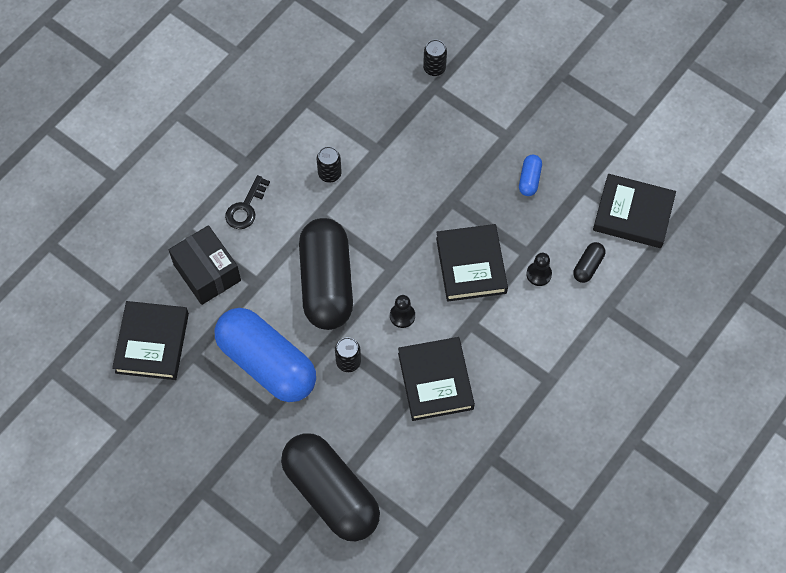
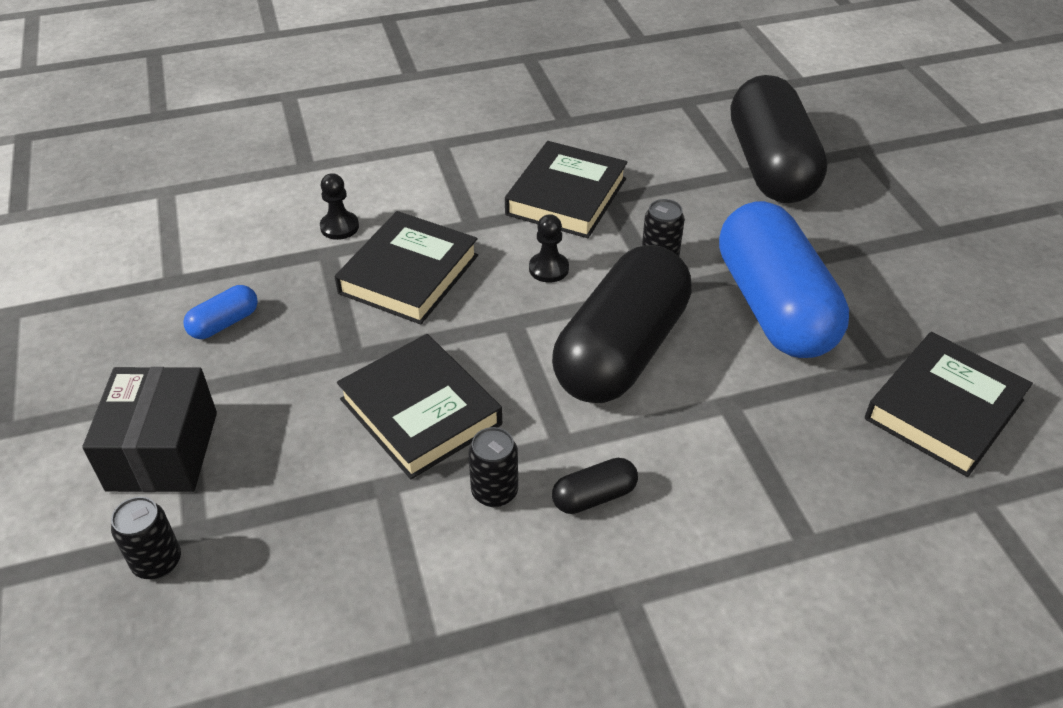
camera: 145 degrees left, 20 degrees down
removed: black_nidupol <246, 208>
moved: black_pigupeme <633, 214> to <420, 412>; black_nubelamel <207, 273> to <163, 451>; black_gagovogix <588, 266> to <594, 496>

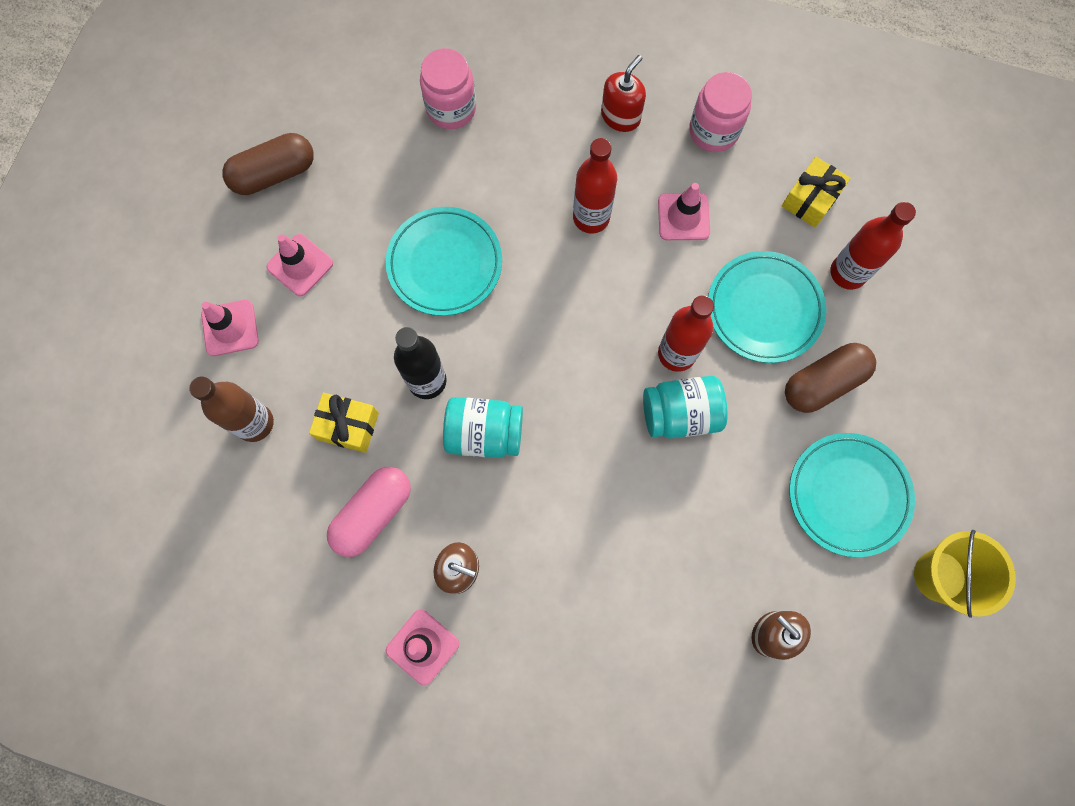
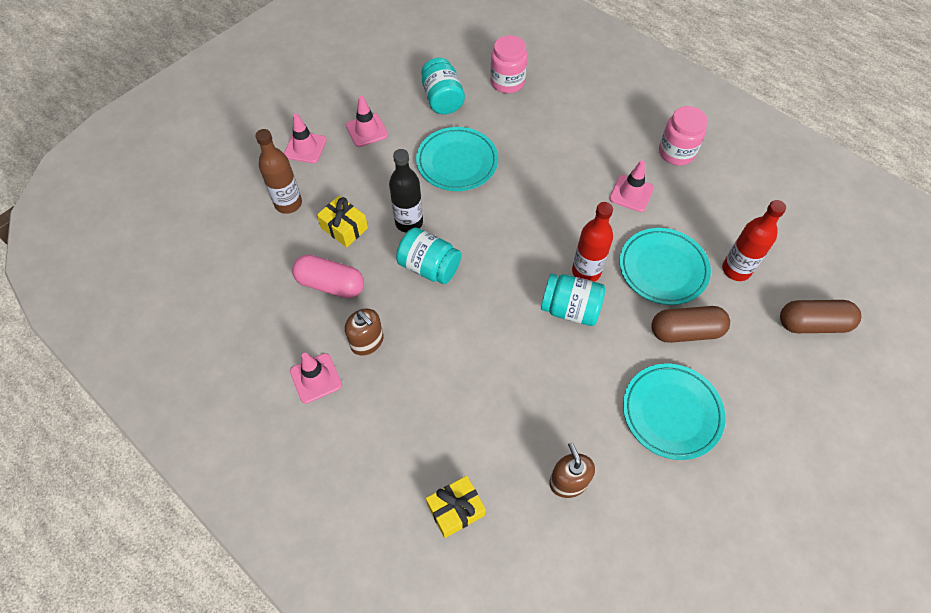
camera: 25 degrees right, 15 degrees down
removed: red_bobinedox <620, 116>; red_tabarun <591, 217>; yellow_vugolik <939, 576>
added: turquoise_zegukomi <442, 99>
moved: brown_gagovogix <274, 174> to <812, 324>; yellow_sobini <810, 199> to <456, 509>
turned: pink_gagovogix <373, 513> = <330, 284> 45 degrees clockwise

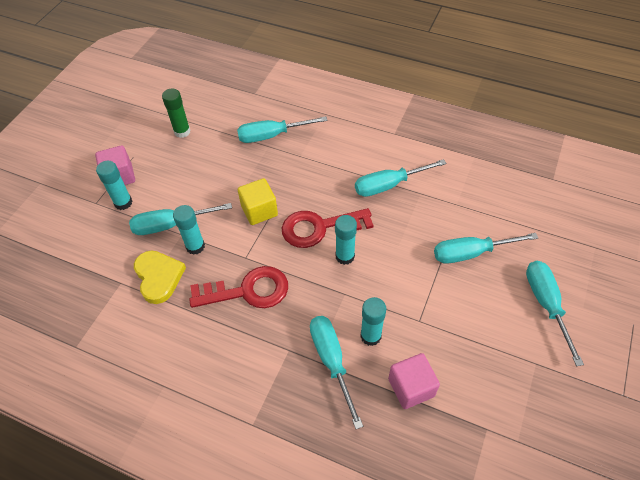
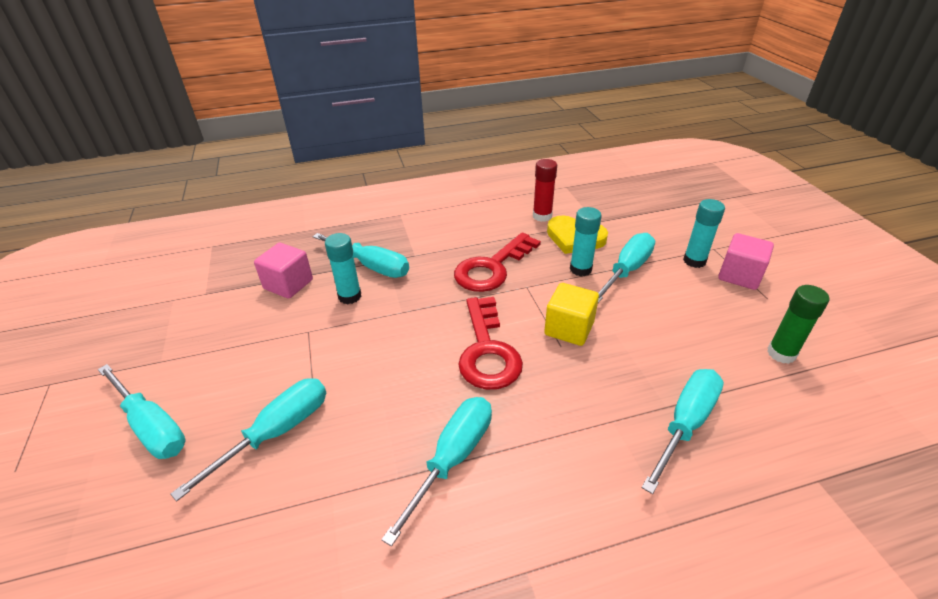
camera: 140 degrees right, 15 degrees down
removed: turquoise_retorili <345, 256>
added: red_retorili <542, 216>
turned: red_nidupol <319, 228> = <487, 350> 135 degrees clockwise

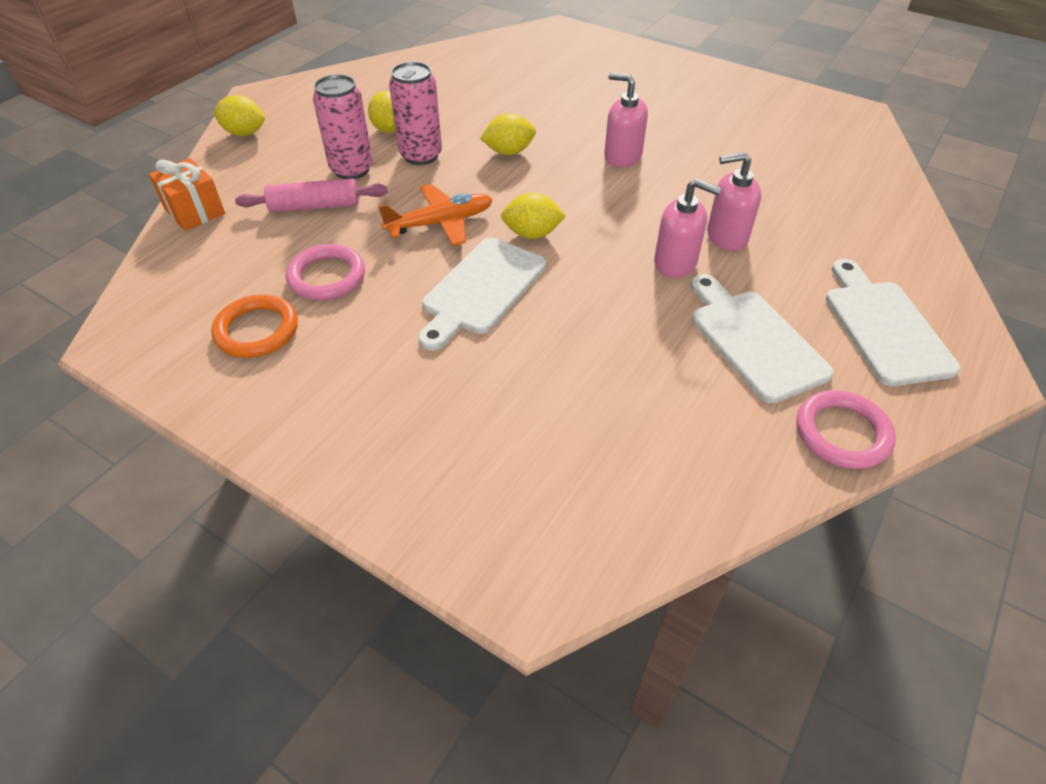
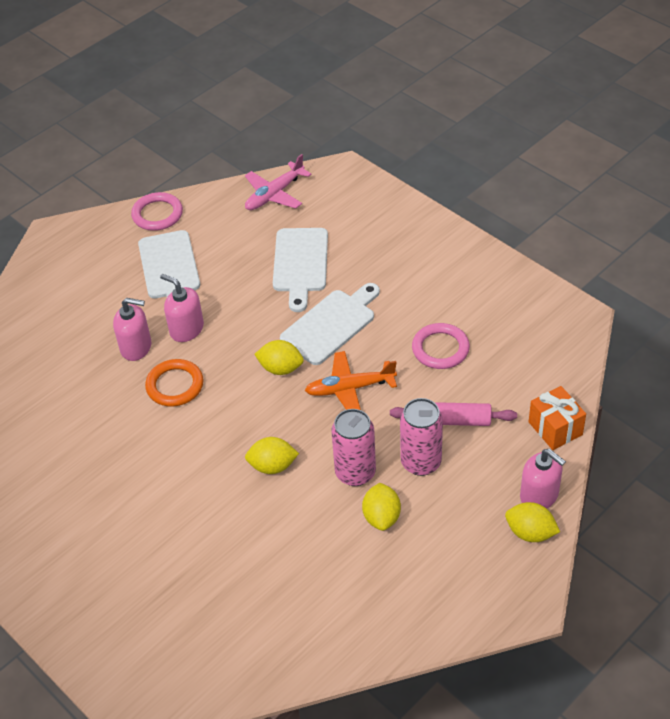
camera: 165 degrees left, 0 degrees up
added: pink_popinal <275, 194>
moved: pink_bobinedox <622, 156> to <539, 496>; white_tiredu <884, 327> to <300, 264>; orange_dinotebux <257, 330> to <175, 385>

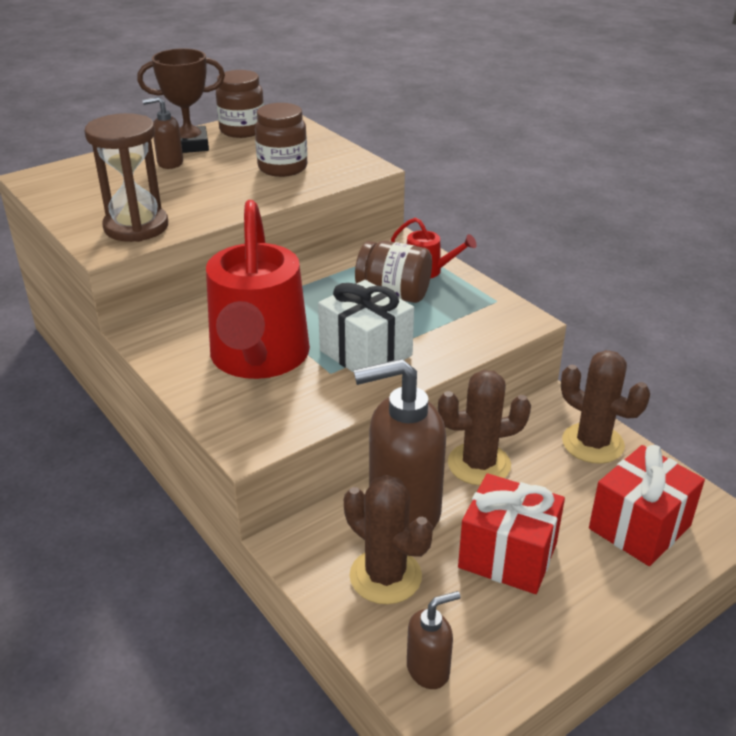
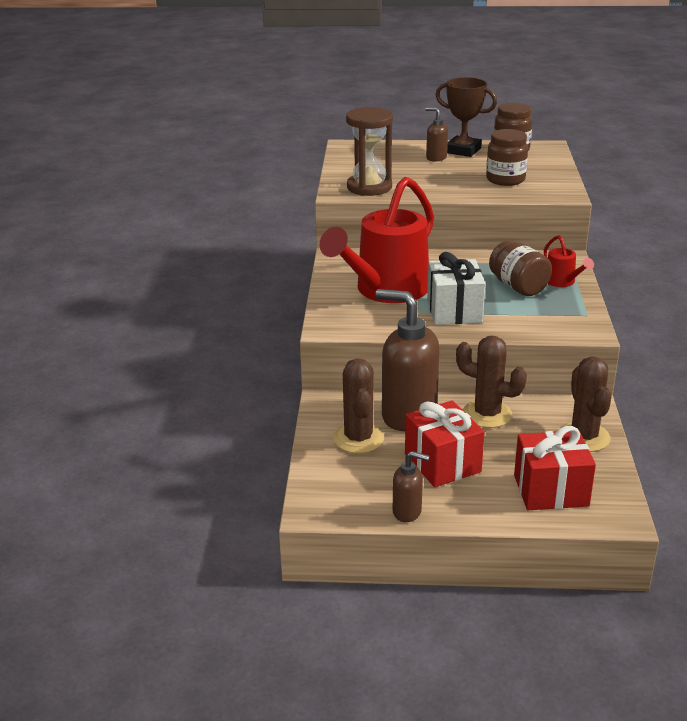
camera: 40 degrees right, 5 degrees down
moved: brown_bobinedox <428, 669> to <407, 512>

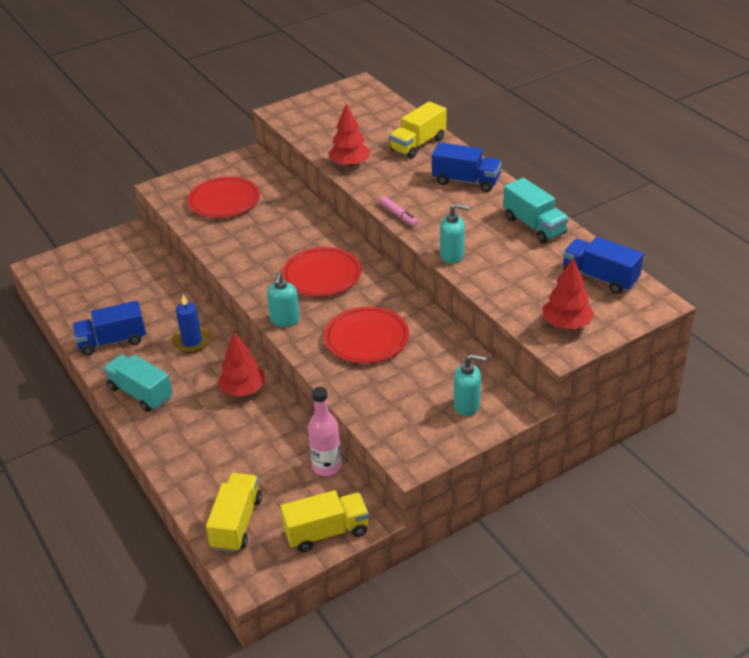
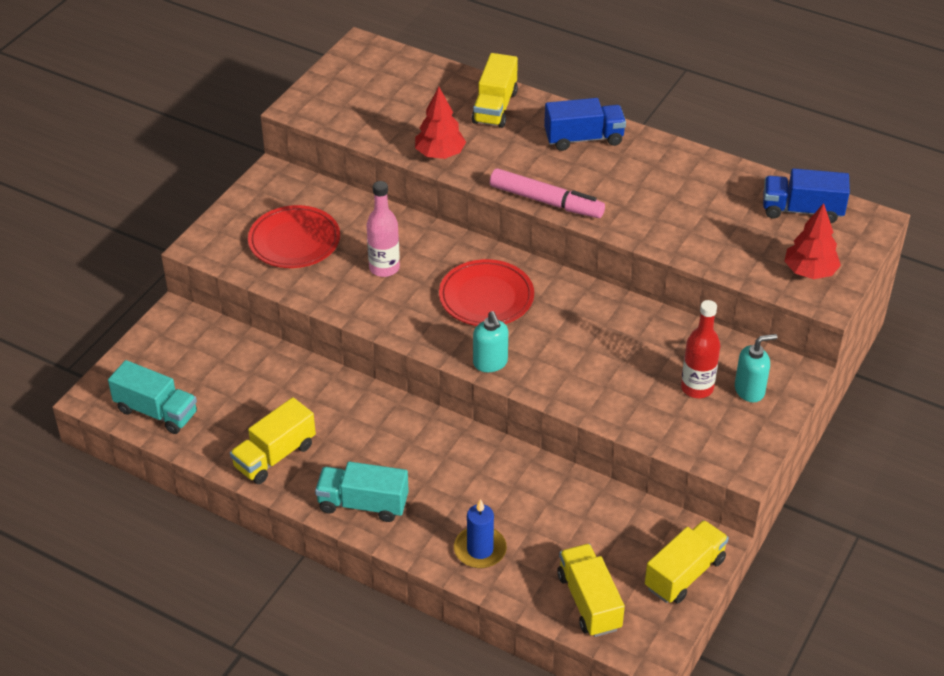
camera: 30 degrees left, 5 degrees up
removed: turquoise_bobinedox <452, 255>; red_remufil <366, 339>; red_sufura <243, 390>
added: red_tabarun <697, 388>
moved: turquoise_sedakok <534, 225> to <156, 412>; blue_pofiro <192, 341> to <480, 549>; pink_tabarun <326, 466> to <384, 268>
recoloured: blue_sedakok <112, 341> to yellow_sedakok <275, 456>
resized: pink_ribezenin <398, 215> = <546, 201> x1.82

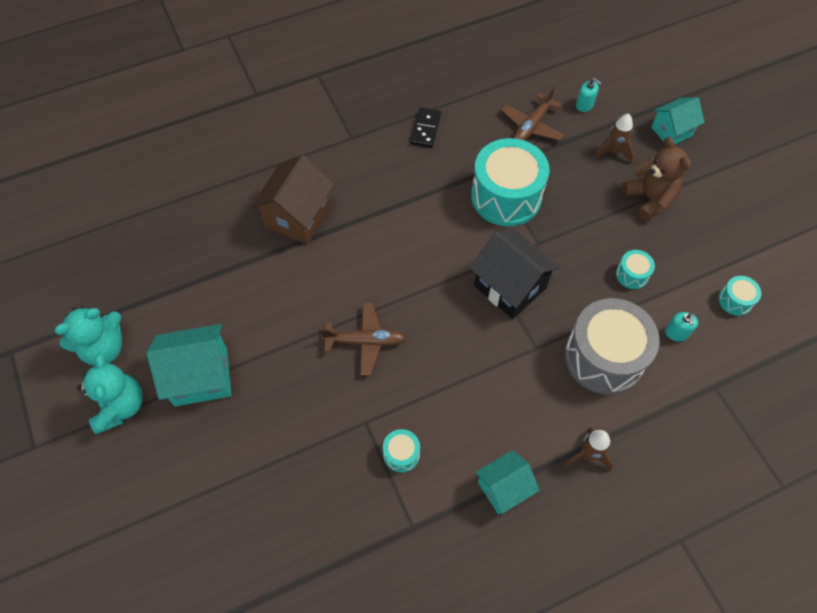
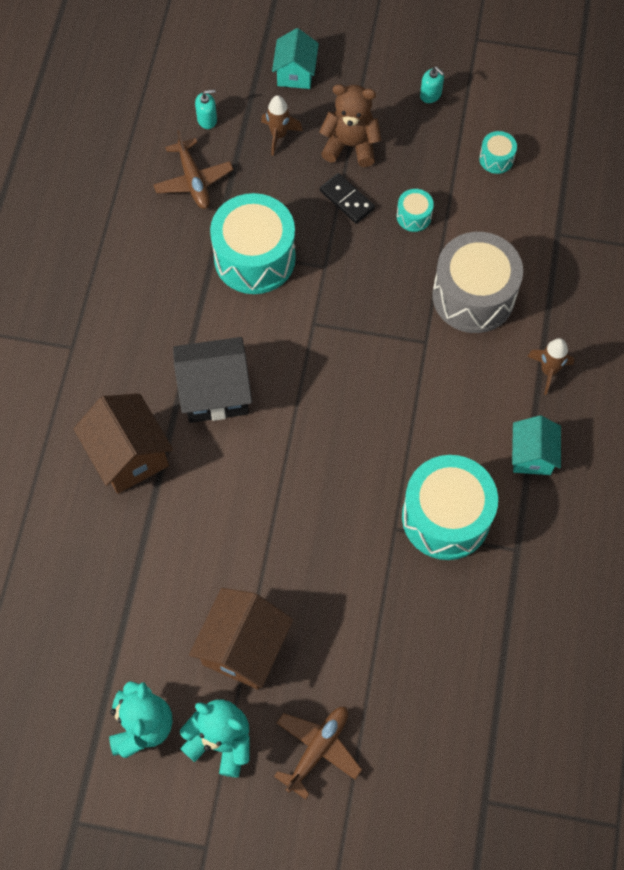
camera: 55 degrees left, 5 degrees up
moved: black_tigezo <425, 129> to <347, 200>; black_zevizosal <510, 287> to <215, 393>; brown_popinal <365, 341> to <318, 749>; turquoise_bobinedox <676, 333> to <430, 95>
recoloured: turquoise_zevizosal <201, 377> to brown_zevizosal <243, 648>
resized: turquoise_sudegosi <401, 454> = <446, 517> x2.29

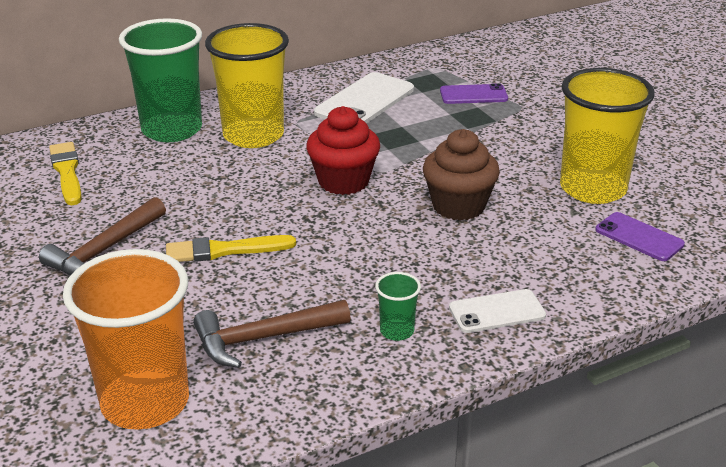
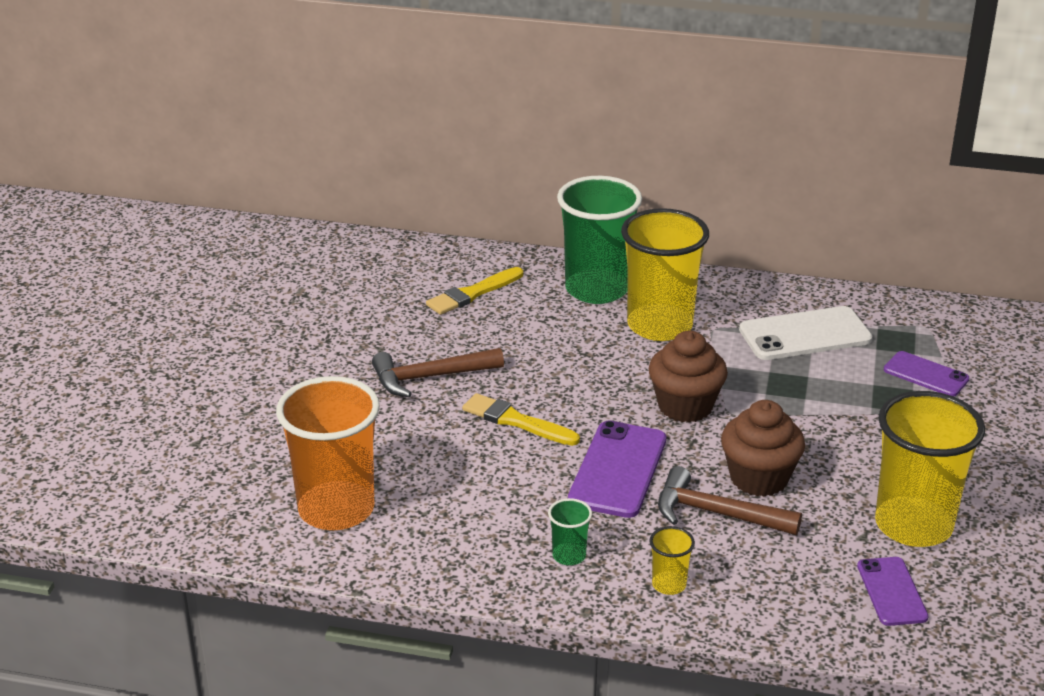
camera: 40 degrees right, 0 degrees up
added: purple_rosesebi <618, 470>
moved: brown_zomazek <263, 338> to <717, 513>
replaced: white_rosesebi <497, 312> to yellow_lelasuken <669, 584>
recoloured: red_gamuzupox <343, 181> to brown_gamuzupox <685, 406>
turned: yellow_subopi <67, 172> = <472, 293> 150 degrees counterclockwise

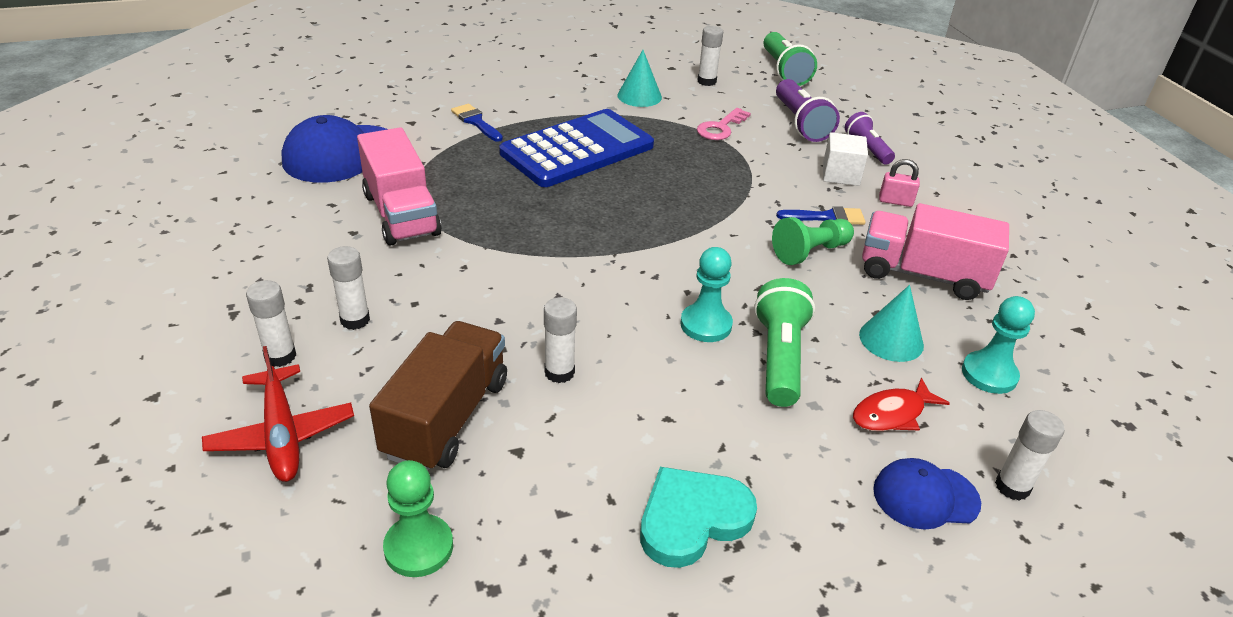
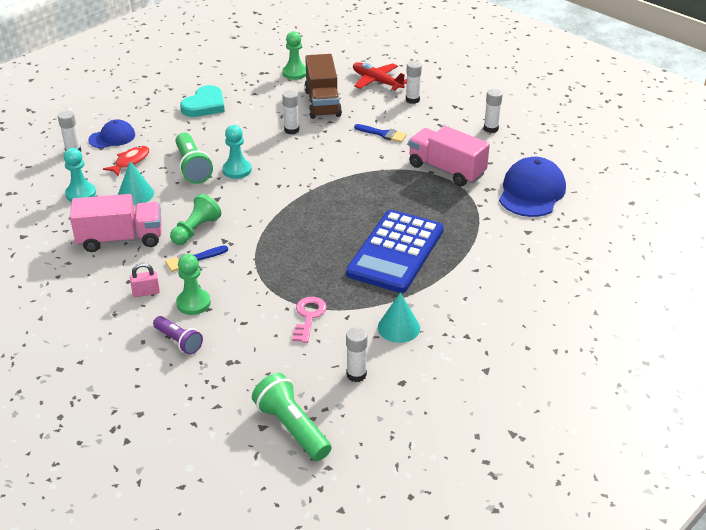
camera: 155 degrees right, 0 degrees up
removed: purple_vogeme <800, 123>
moved: blue_subopi <476, 122> to <383, 134>; white_retorili <355, 320> to <491, 129>
replaced: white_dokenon <840, 174> to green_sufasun <193, 303>

